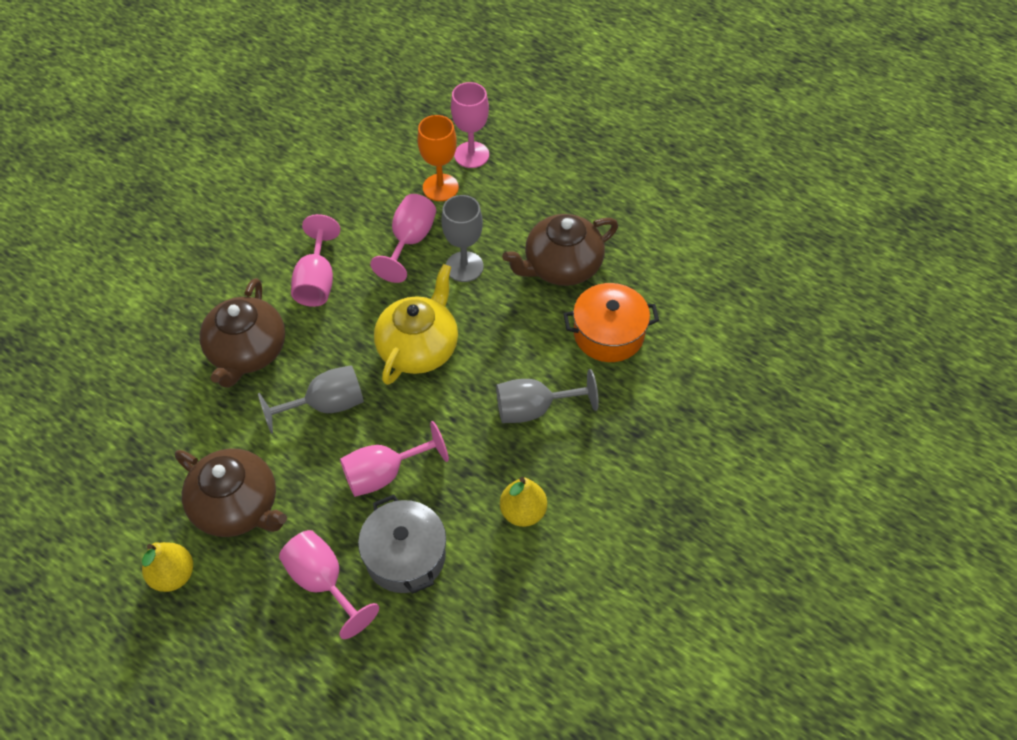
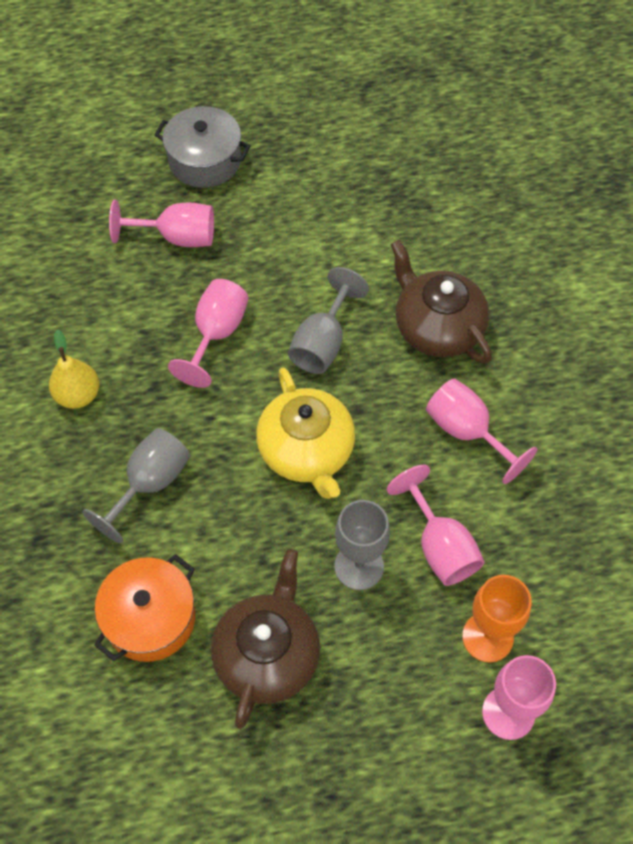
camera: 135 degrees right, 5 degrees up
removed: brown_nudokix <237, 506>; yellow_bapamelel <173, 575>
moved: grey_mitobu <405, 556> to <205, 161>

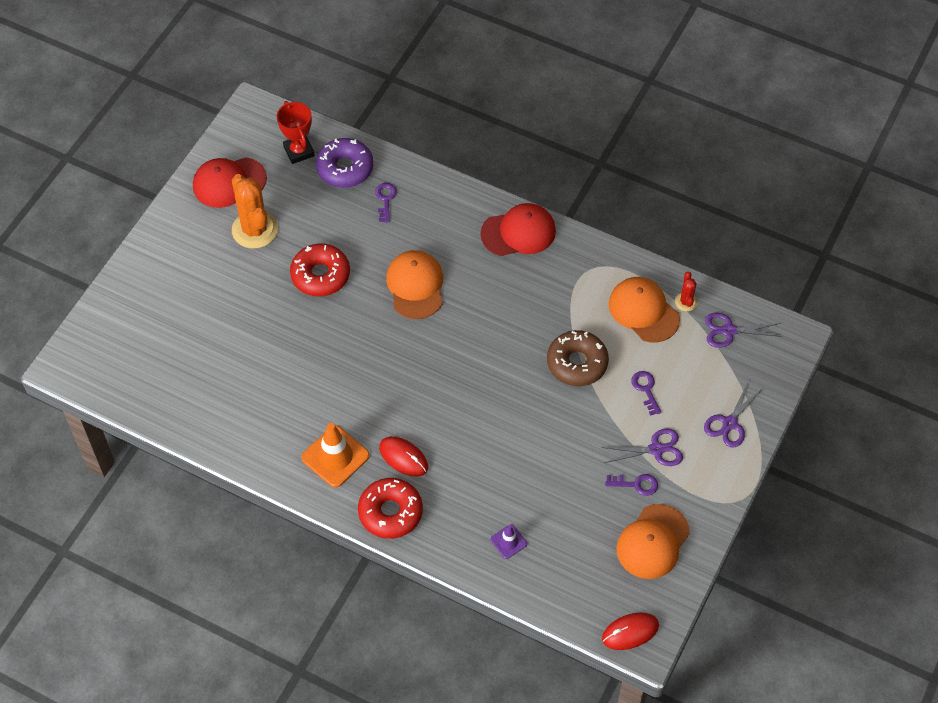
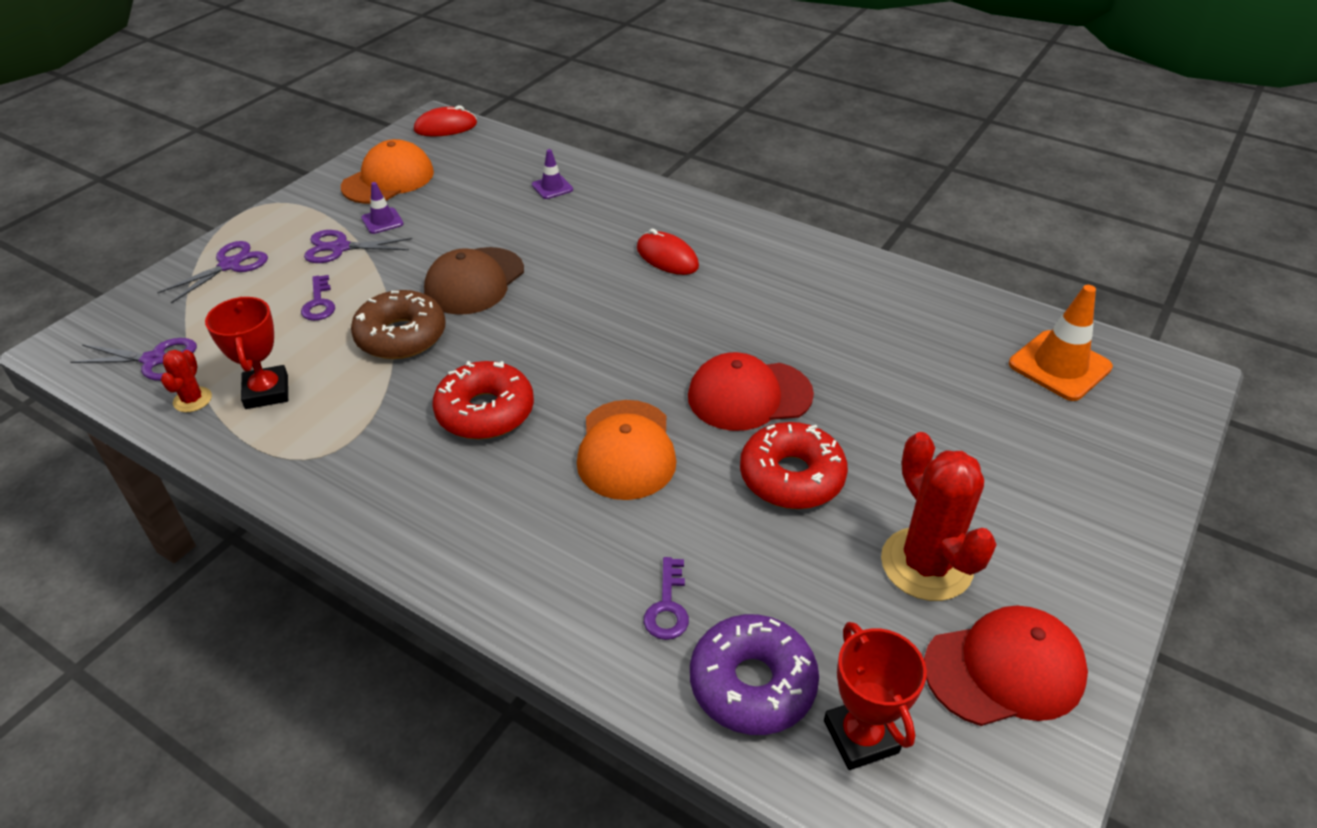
camera: 175 degrees left, 15 degrees down
added: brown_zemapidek <474, 281>
moved: red_zemapidek <518, 232> to <749, 395>; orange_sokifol <335, 456> to <1059, 366>; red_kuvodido <390, 512> to <485, 412>
replaced: orange_zemapidek <643, 311> to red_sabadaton <267, 392>; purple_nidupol <636, 484> to purple_sokifol <382, 221>
recoloured: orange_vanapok <255, 230> to red_vanapok <926, 564>

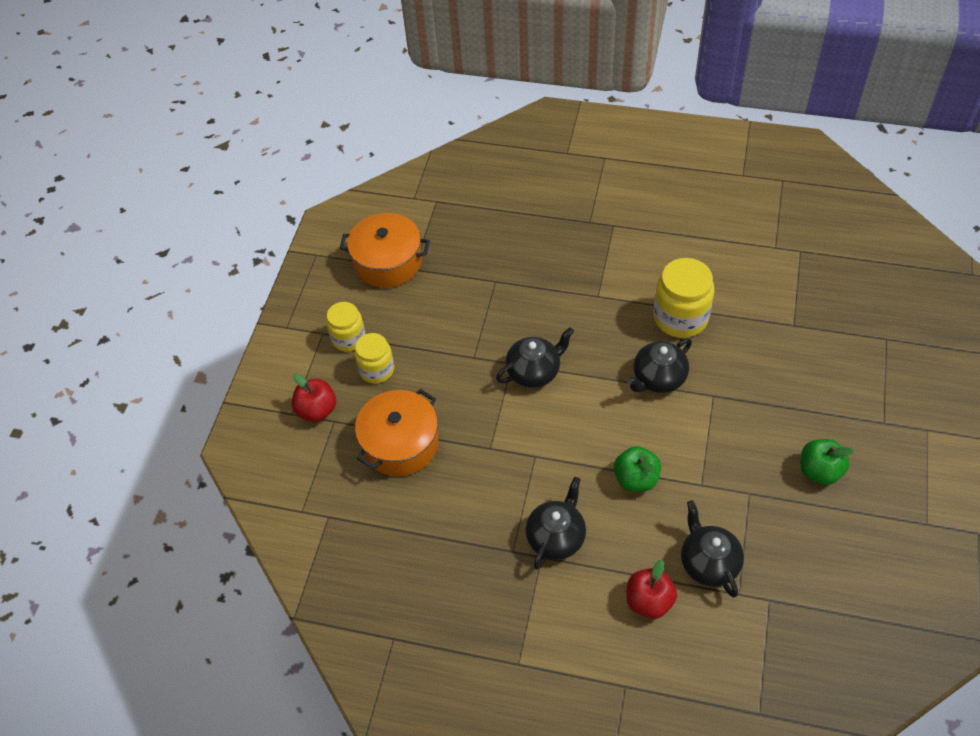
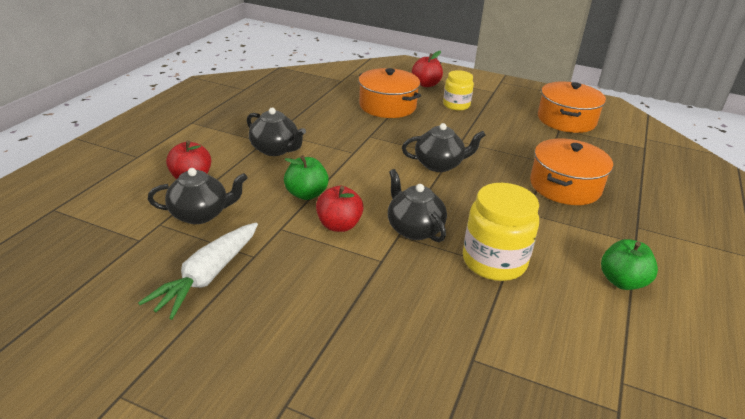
camera: 95 degrees right, 20 degrees down
removed: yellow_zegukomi <348, 338>
added: orange_mitobu <565, 186>; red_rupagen <339, 225>; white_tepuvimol <208, 276>
moved: green_rupagen <819, 471> to <622, 281>
turned: black_nudokix <534, 372> = <439, 165> 75 degrees counterclockwise

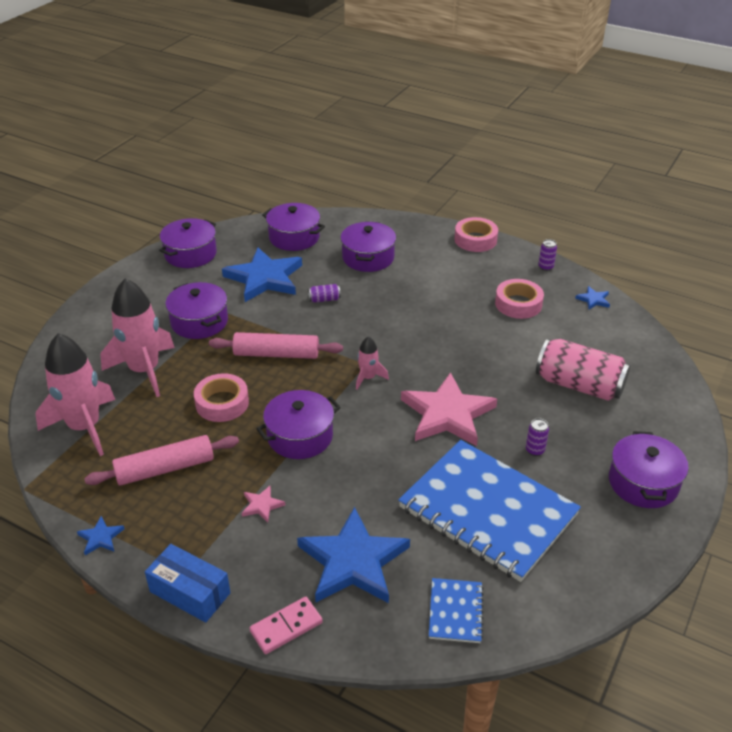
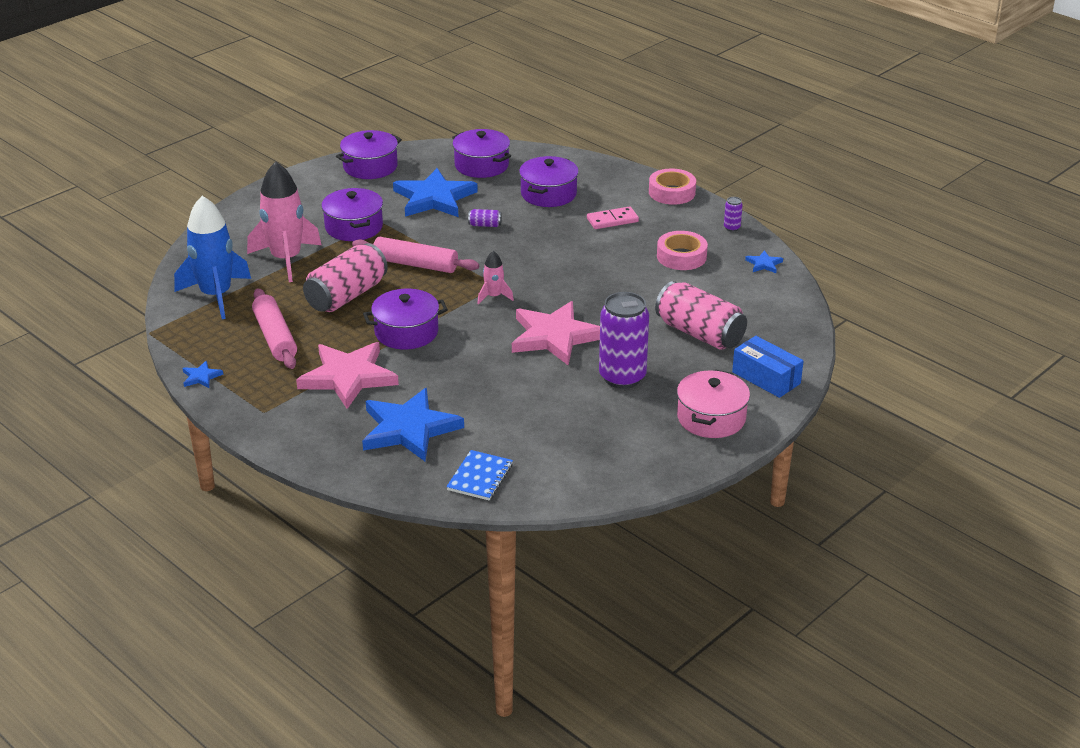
camera: 15 degrees right, 5 degrees down
removed: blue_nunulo <488, 511>
moved: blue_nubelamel <190, 592> to <766, 378>; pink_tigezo <286, 627> to <612, 220>
replaced: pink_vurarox <222, 403> to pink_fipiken <346, 296>
recoloured: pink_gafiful <85, 427> to blue_gafiful <216, 295>; purple_mitobu <643, 483> to pink_mitobu <711, 418>
turned: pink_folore <165, 469> = <275, 337> 75 degrees clockwise
resized: purple_fipiken <535, 450> = <622, 377> x2.44; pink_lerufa <262, 505> = <348, 377> x2.41

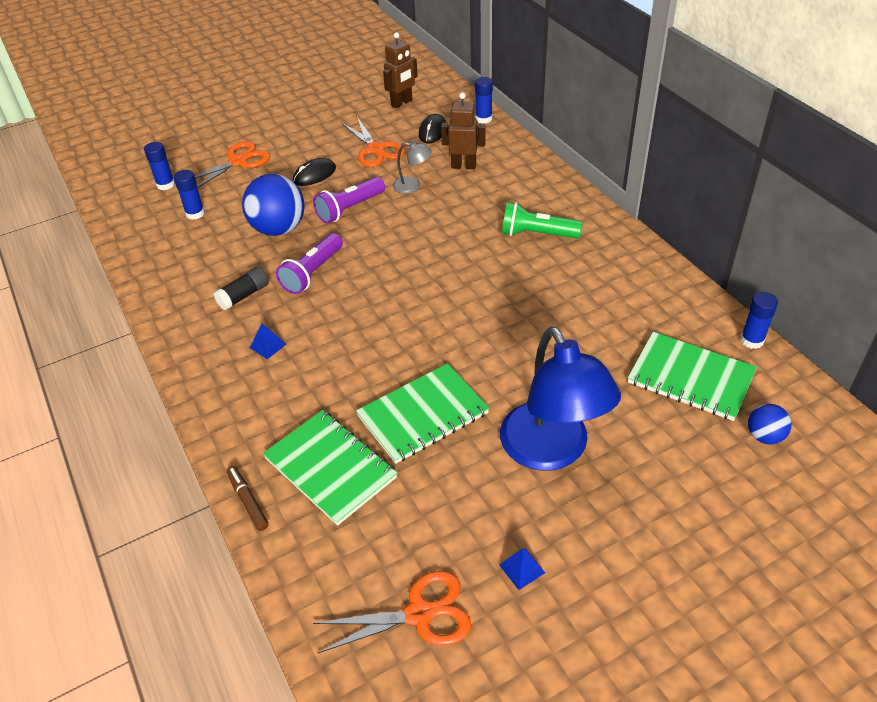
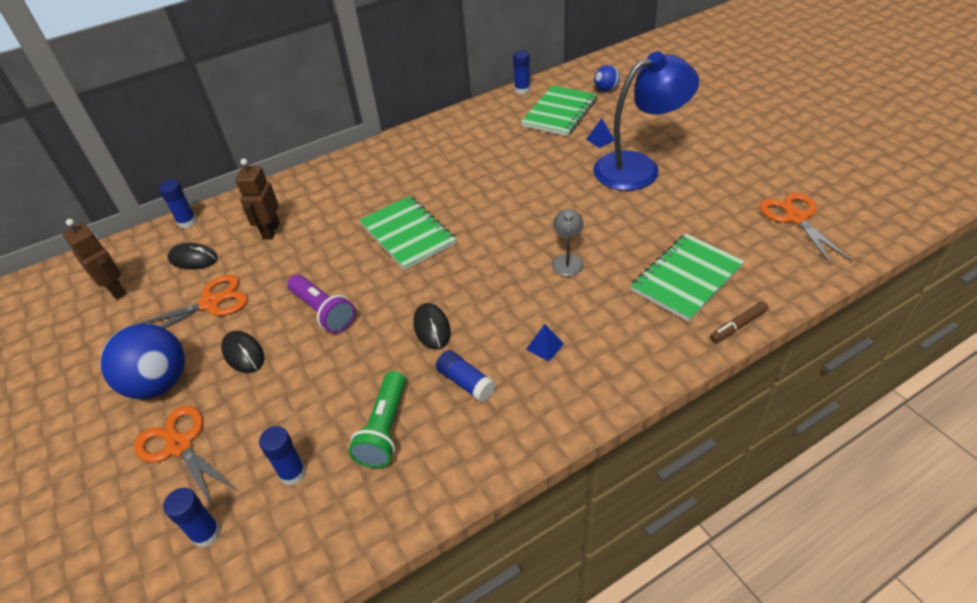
camera: 90 degrees left, 0 degrees up
moved: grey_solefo <412, 186> to <567, 260>; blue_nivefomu <278, 229> to <159, 383>; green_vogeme <536, 234> to <384, 429>; green_nunulo <423, 414> to <407, 234>; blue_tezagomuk <522, 568> to <600, 140>
replaced: purple_vogeme <312, 273> to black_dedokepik <432, 328>
recoloured: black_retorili <243, 296> to blue_retorili <466, 383>

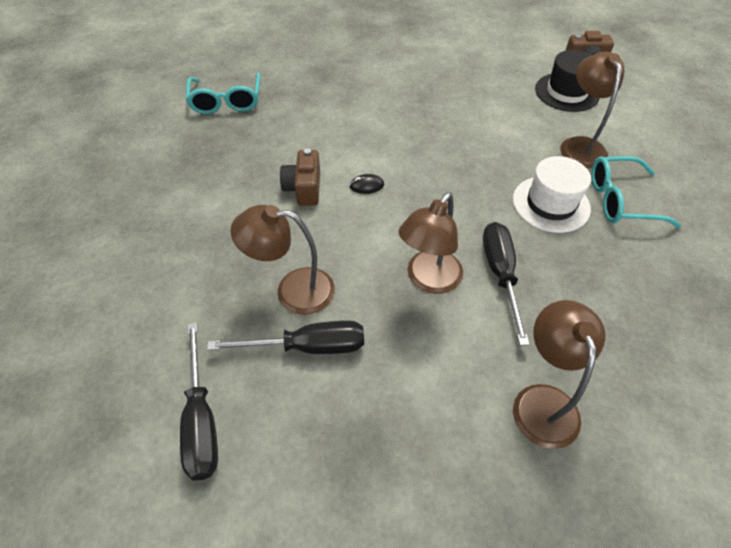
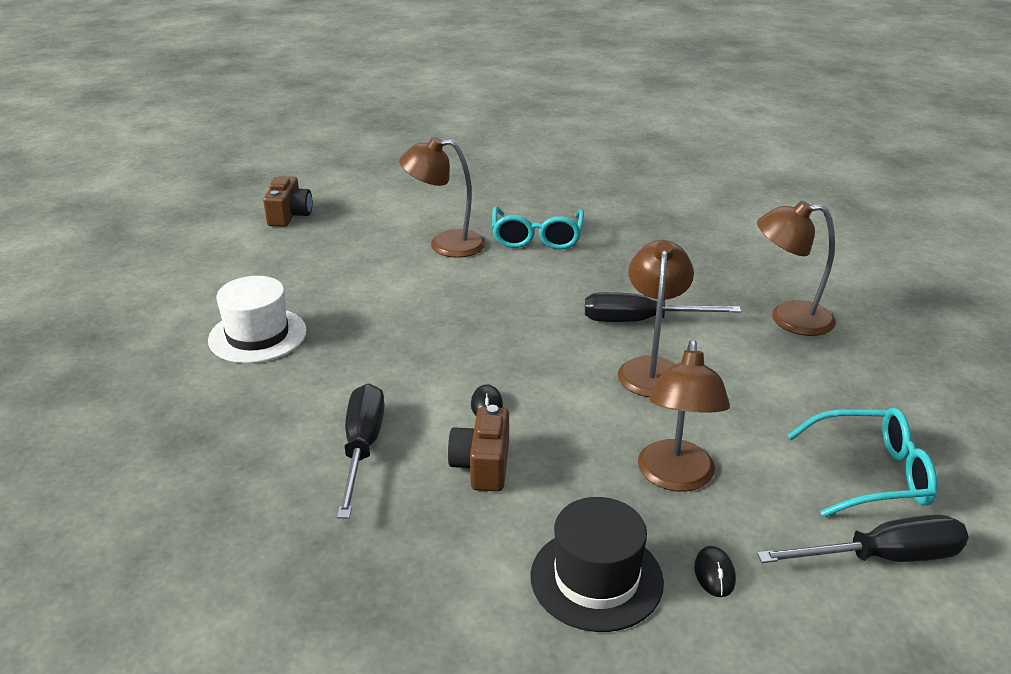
camera: 85 degrees left, 20 degrees down
added: black_dedokepik <714, 574>
moved: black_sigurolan <566, 92> to <596, 578>; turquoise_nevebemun <226, 101> to <872, 474>; white_sigurolan <551, 204> to <257, 335>; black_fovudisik <308, 346> to <362, 448>
turned: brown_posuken <304, 188> = <482, 465> 90 degrees clockwise; brown_solefo <428, 280> = <651, 368> 120 degrees counterclockwise

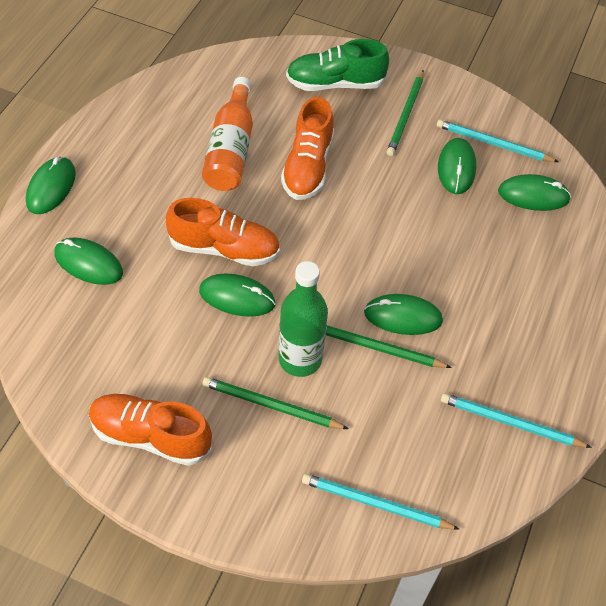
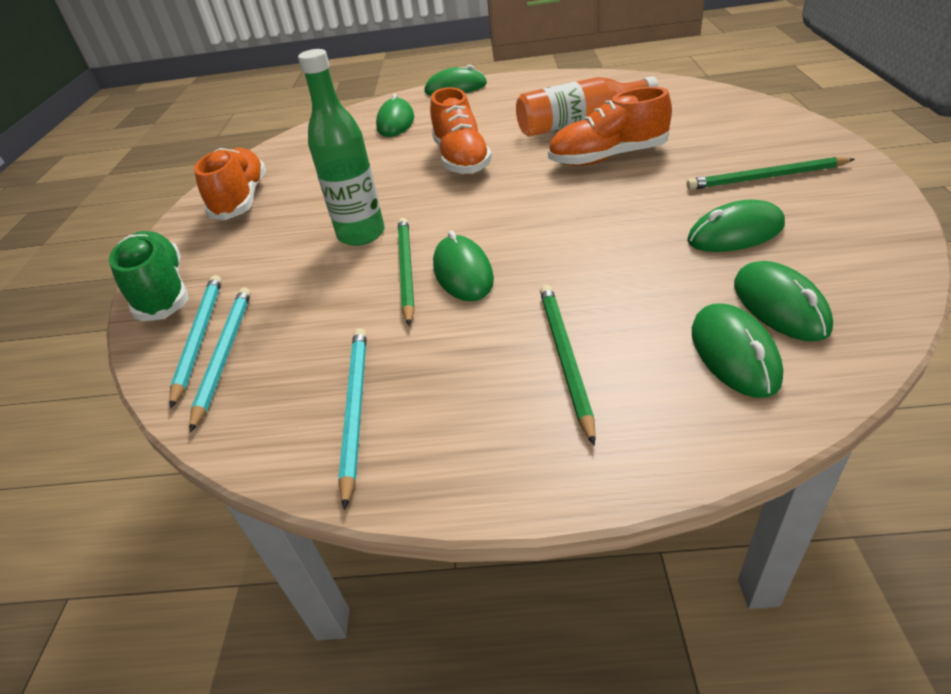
camera: 75 degrees right, 15 degrees down
moved: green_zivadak <335, 84> to <162, 292>; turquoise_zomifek <493, 144> to <224, 354>; green_dedokepik <237, 297> to <734, 354>; green_zomifek <271, 405> to <565, 358>

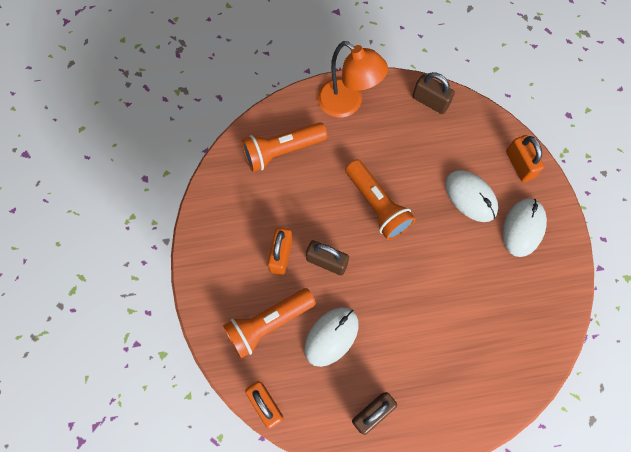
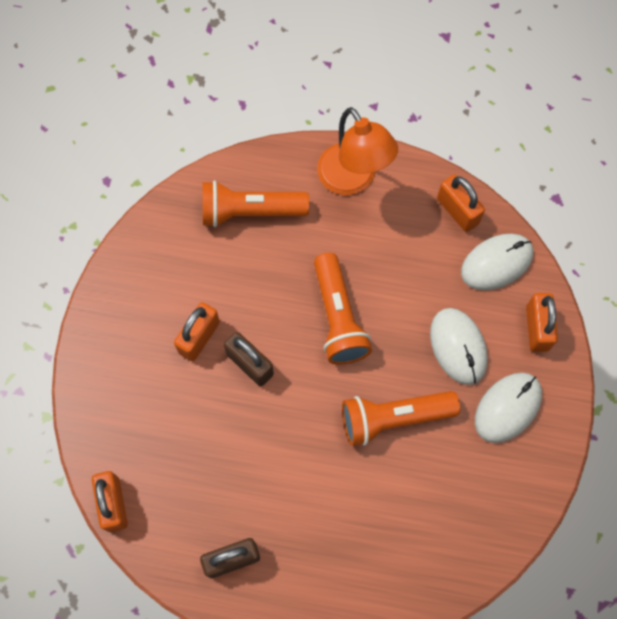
camera: 20 degrees right, 0 degrees up
moved: orange_vogeme <268, 324> to <393, 418>; white_dedokepik <331, 336> to <496, 263>
recoloured: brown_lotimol <430, 101> to orange_lotimol <457, 211>

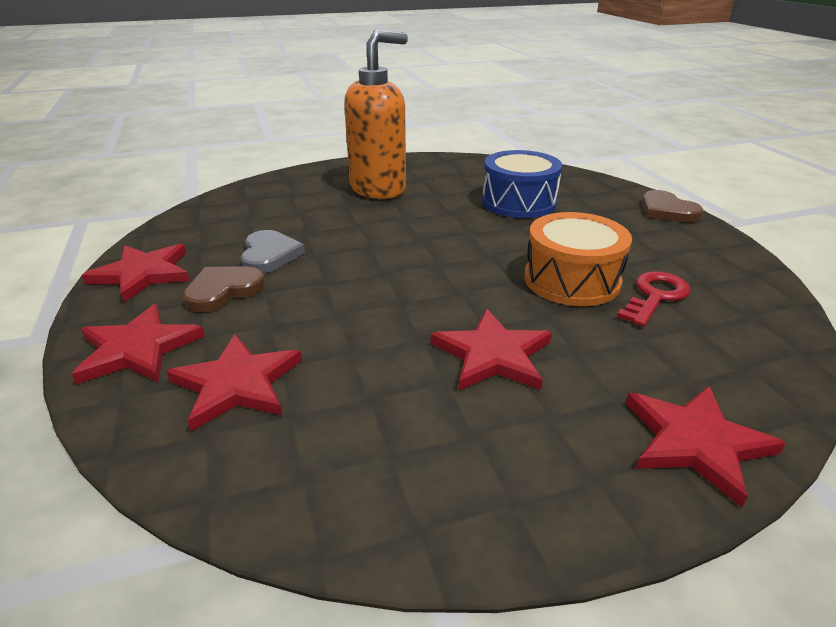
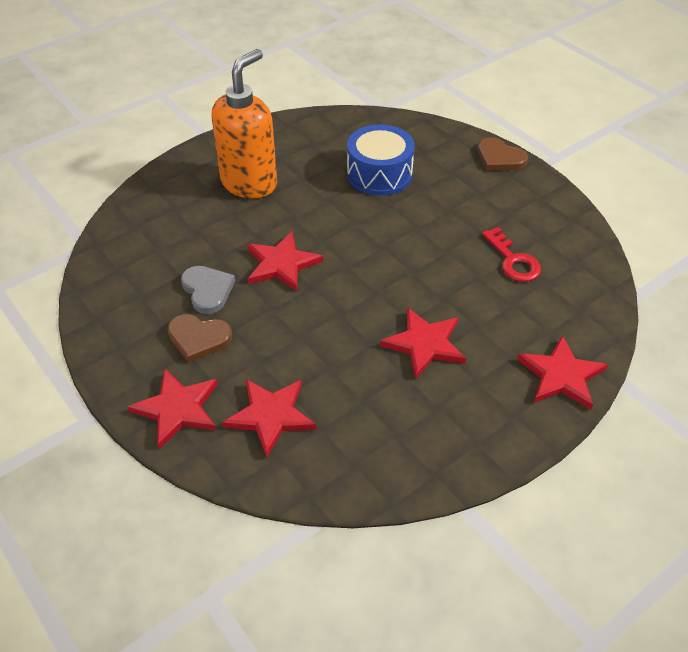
camera: 20 degrees left, 15 degrees up
removed: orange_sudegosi <571, 280>
moved: red_lerufa <143, 274> to <281, 264>
turned: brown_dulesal <223, 291> = <198, 338> 105 degrees counterclockwise; red_nidupol <655, 296> = <513, 261> 135 degrees clockwise

